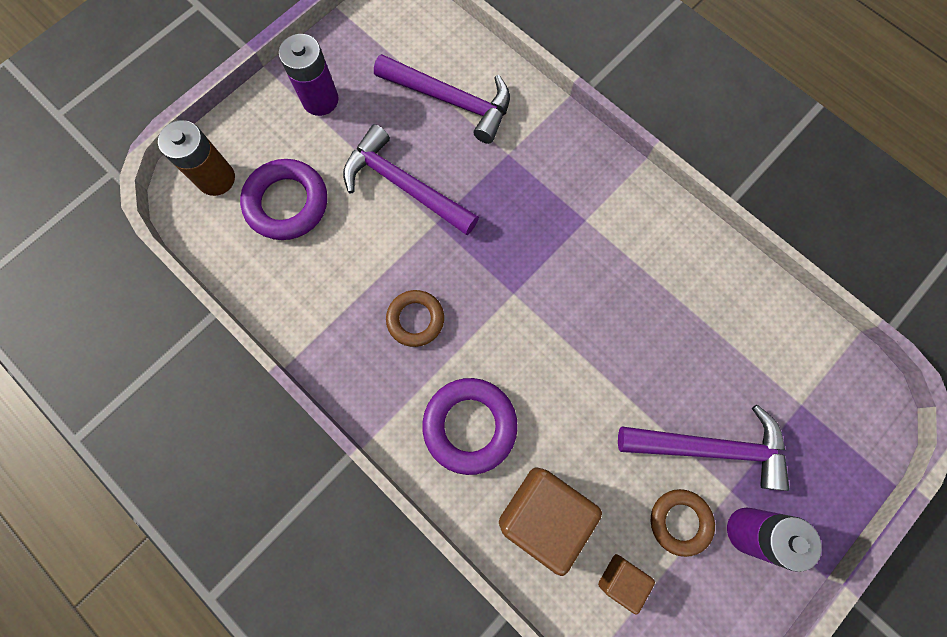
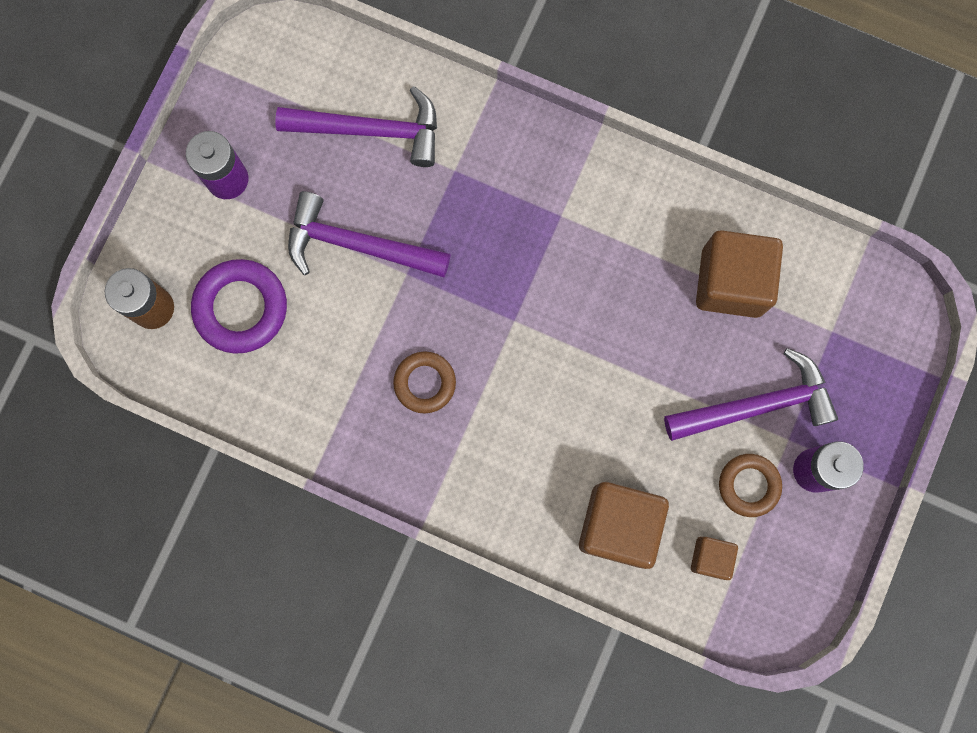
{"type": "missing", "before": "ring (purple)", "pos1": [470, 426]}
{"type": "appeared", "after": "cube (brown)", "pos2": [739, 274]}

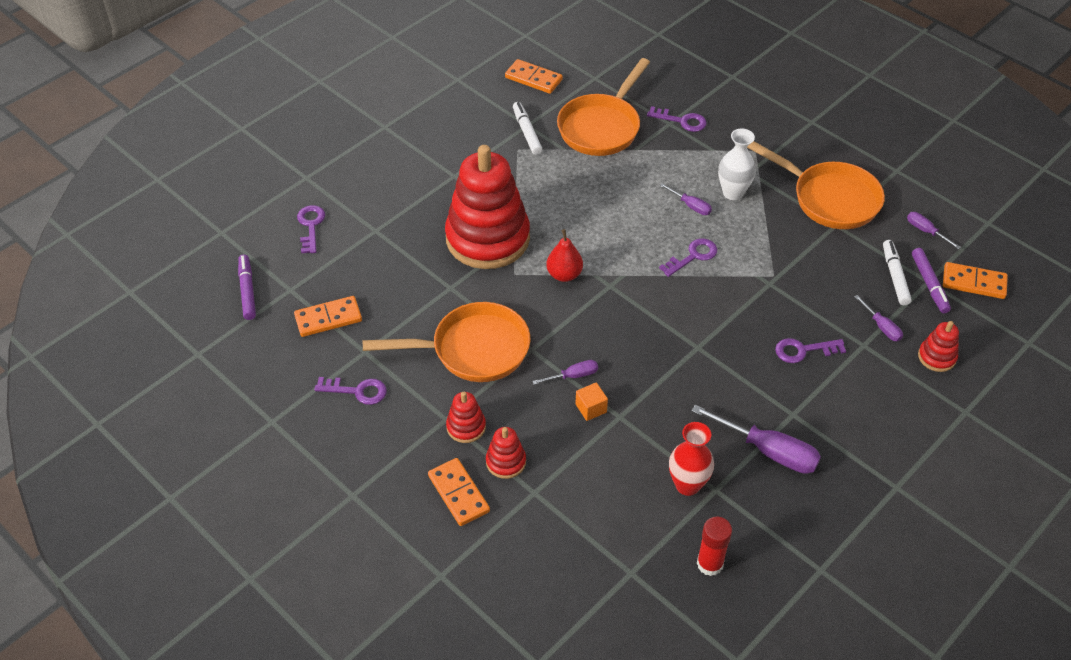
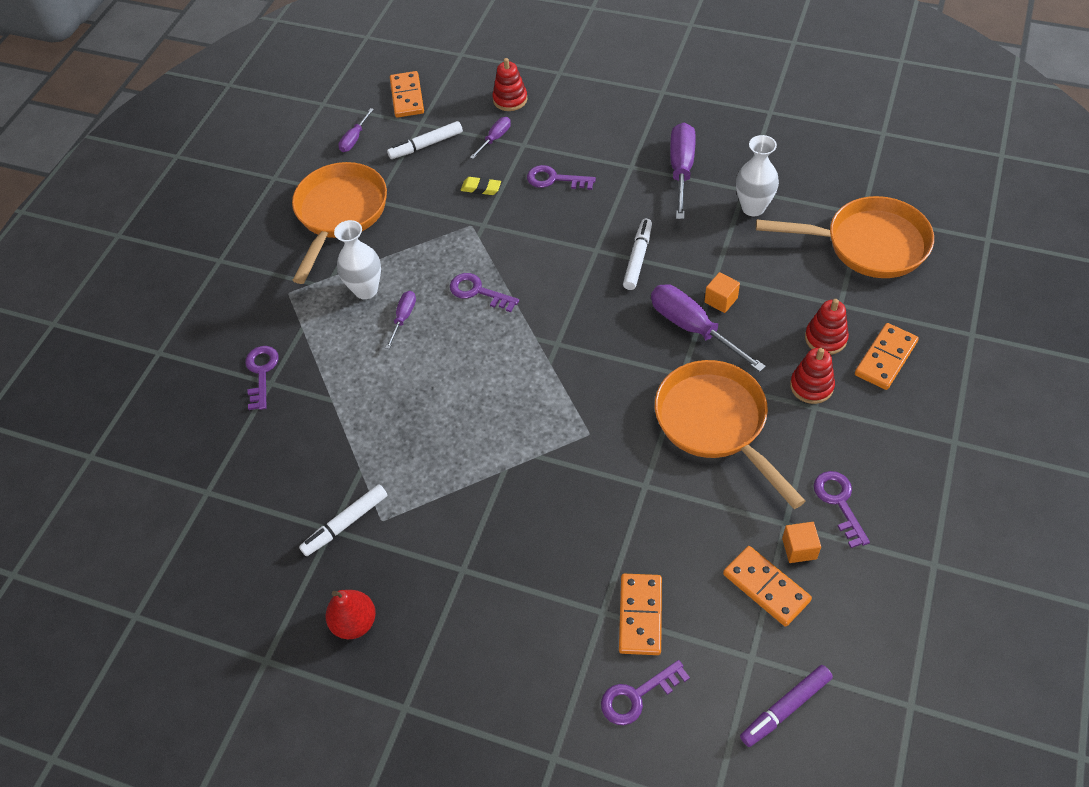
{"type": "missing", "before": "stacking toy (red)", "pos1": [487, 207]}
{"type": "relocated", "before": "domino (orange)", "pos1": [534, 76], "pos2": [640, 614]}
{"type": "size", "before": "screwdriver (purple)", "pos1": [565, 372], "pos2": [708, 328], "scale": 1.9}
{"type": "relocated", "before": "pear (red)", "pos1": [564, 255], "pos2": [351, 614]}
{"type": "relocated", "before": "pan (orange)", "pos1": [603, 107], "pos2": [845, 237]}
{"type": "colour", "before": "vase (red)", "after": "vase (white)", "pos1": [691, 459], "pos2": [757, 175]}
{"type": "missing", "before": "glue stick (red)", "pos1": [714, 546]}
{"type": "spun", "before": "key (purple)", "pos1": [810, 350], "pos2": [561, 177], "turn": 135}
{"type": "missing", "before": "marker (purple)", "pos1": [931, 280]}
{"type": "appeared", "after": "eraser (yellow)", "pos2": [481, 186]}
{"type": "appeared", "after": "marker (white)", "pos2": [637, 254]}
{"type": "appeared", "after": "cube (orange)", "pos2": [801, 542]}

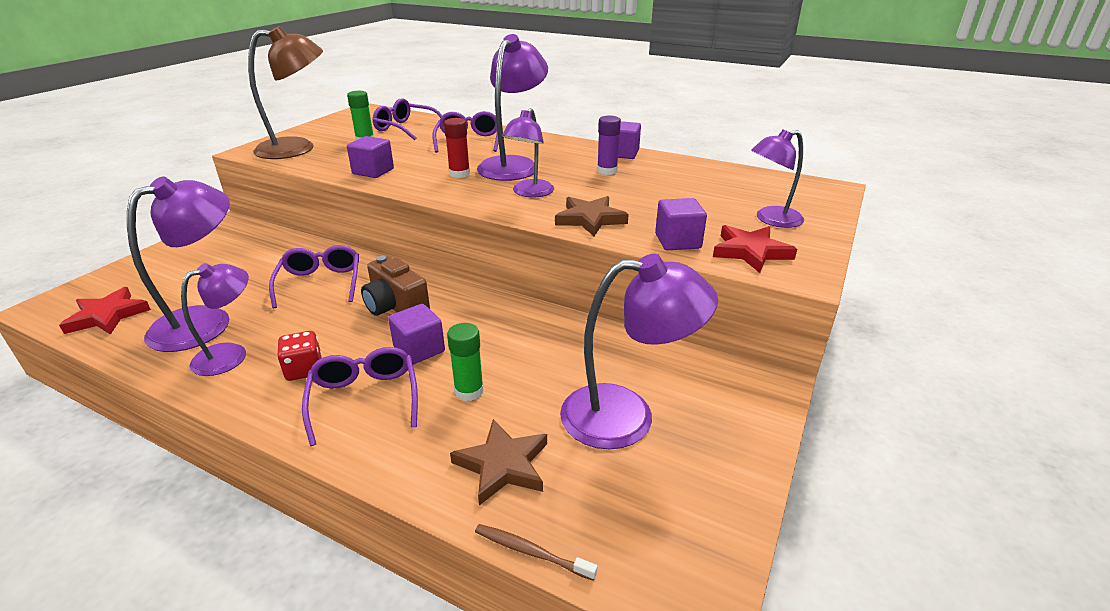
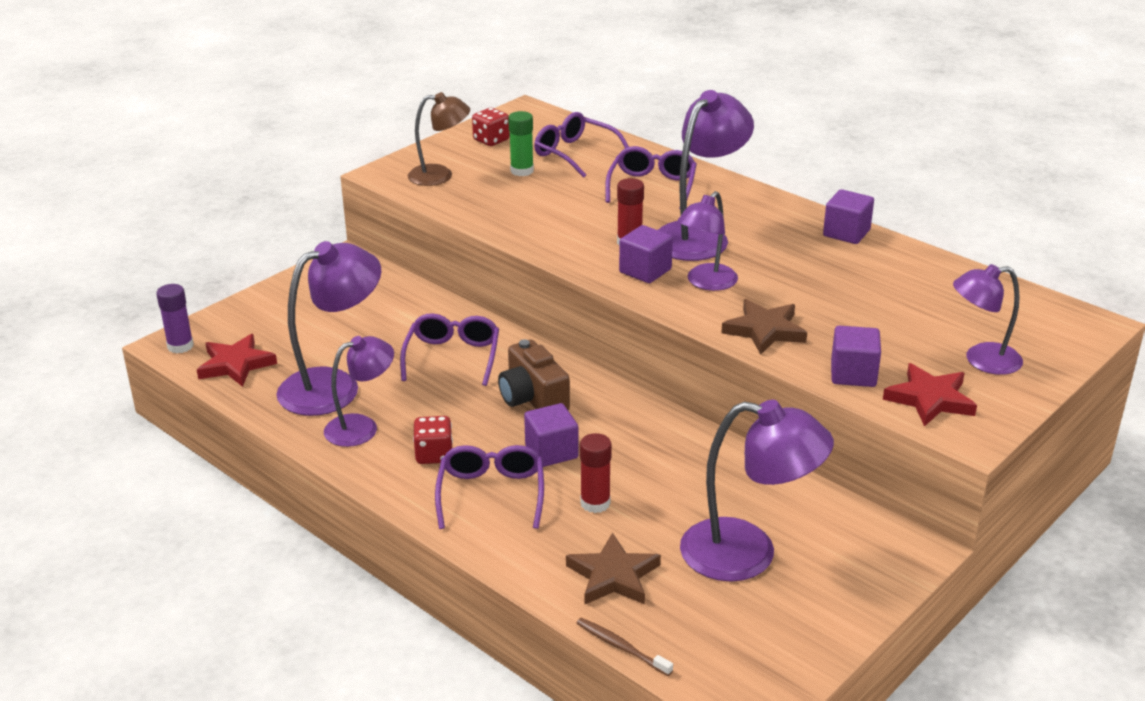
{"type": "size", "before": "lamp (brown)", "pos1": [285, 92], "pos2": [439, 139], "scale": 0.63}
{"type": "relocated", "before": "cube (purple)", "pos1": [370, 157], "pos2": [646, 254]}
{"type": "colour", "before": "glue stick (green)", "after": "glue stick (red)", "pos1": [465, 362], "pos2": [596, 473]}
{"type": "relocated", "before": "glue stick (purple)", "pos1": [609, 145], "pos2": [175, 318]}
{"type": "appeared", "after": "dice (red)", "pos2": [491, 127]}

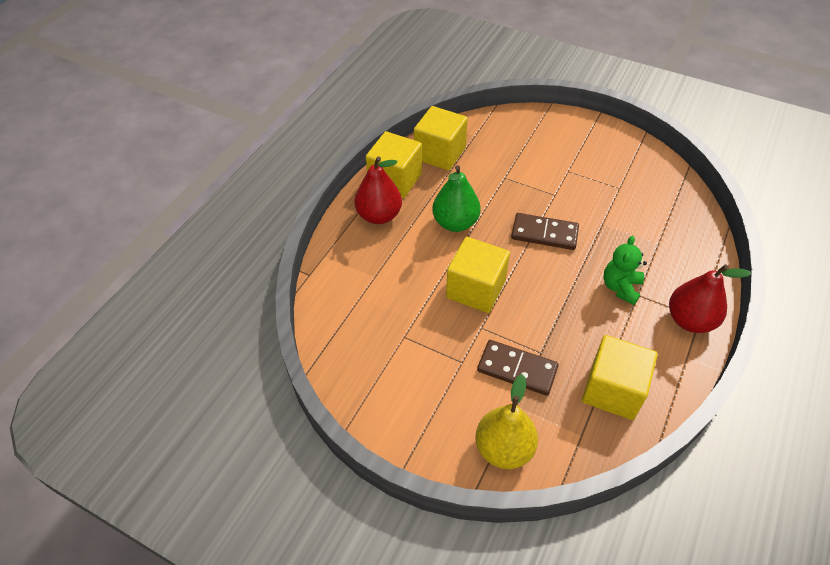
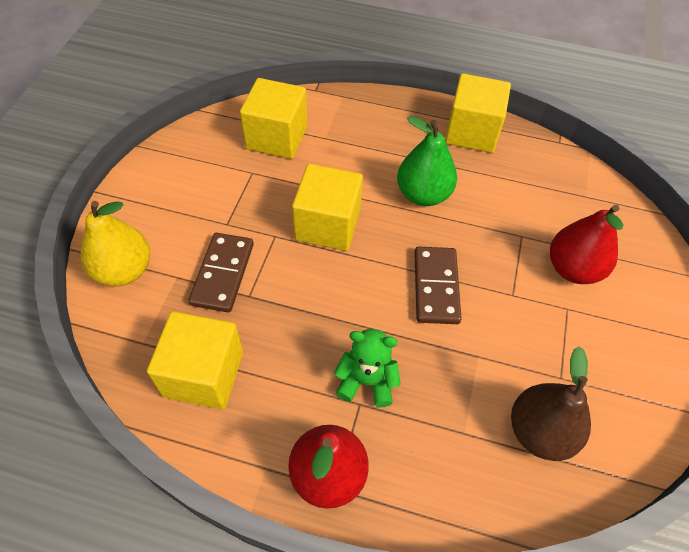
{"type": "relocated", "before": "pear (red)", "pos1": [378, 190], "pos2": [586, 244]}
{"type": "relocated", "before": "cube (yellow)", "pos1": [441, 138], "pos2": [273, 118]}
{"type": "appeared", "after": "pear (brown)", "pos2": [551, 403]}

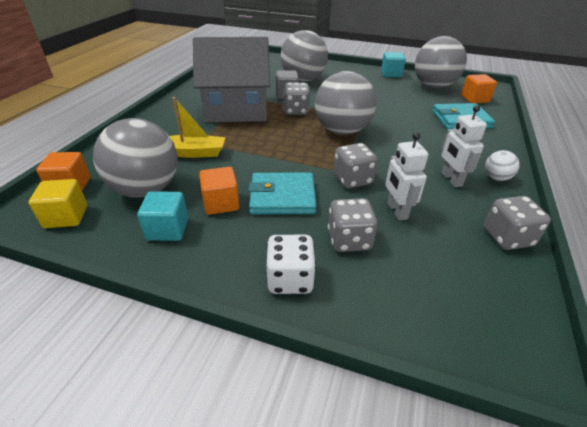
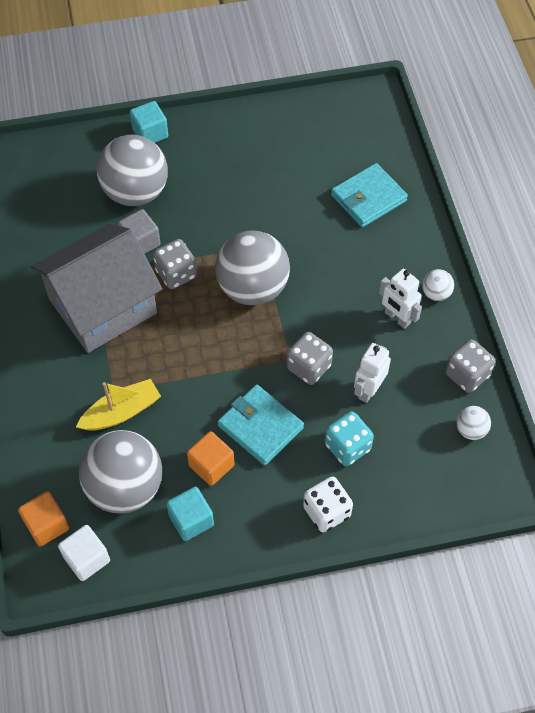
{"type": "colour", "before": "cube (yellow)", "after": "cube (white)", "pos1": [58, 203], "pos2": [84, 553]}
{"type": "spun", "before": "wallet (turquoise)", "pos1": [282, 193], "pos2": [260, 425], "turn": 75}
{"type": "colour", "before": "dice (grey)", "after": "dice (turquoise)", "pos1": [353, 225], "pos2": [349, 438]}
{"type": "relocated", "before": "cube (turquoise)", "pos1": [393, 64], "pos2": [149, 122]}
{"type": "spun", "before": "robot (white)", "pos1": [406, 176], "pos2": [372, 373], "turn": 75}
{"type": "missing", "before": "ball (grey)", "pos1": [441, 62]}
{"type": "missing", "before": "cube (orange)", "pos1": [479, 88]}
{"type": "appeared", "after": "ball (white)", "pos2": [473, 423]}

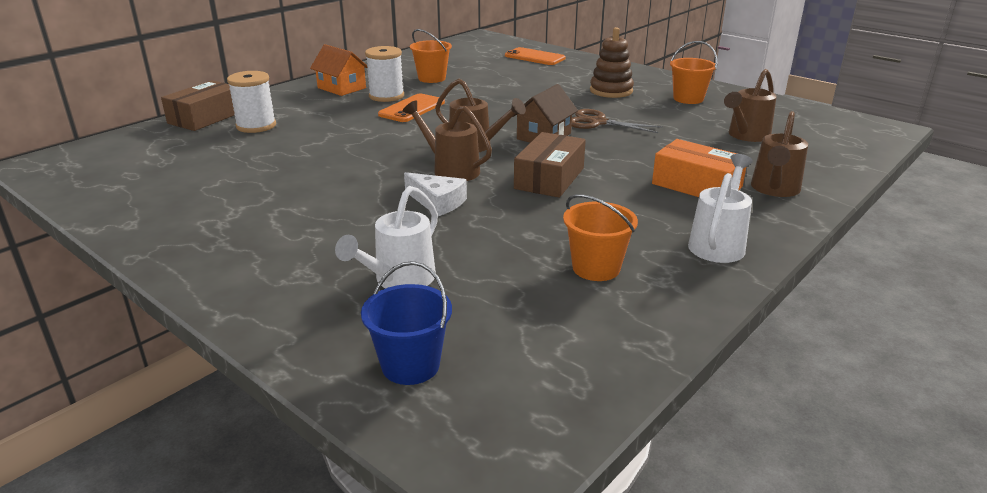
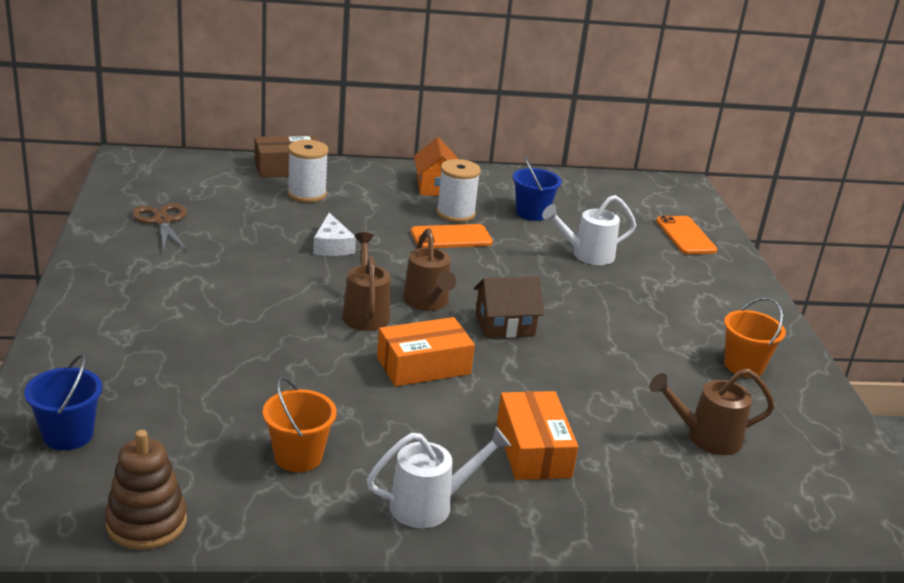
{"type": "relocated", "before": "watering can (white)", "pos1": [386, 237], "pos2": [589, 230]}
{"type": "relocated", "before": "cheese (white)", "pos1": [435, 194], "pos2": [334, 234]}
{"type": "colour", "before": "bucket (orange)", "after": "bucket (blue)", "pos1": [431, 56], "pos2": [537, 188]}
{"type": "colour", "before": "box (brown)", "after": "box (orange)", "pos1": [550, 165], "pos2": [426, 351]}
{"type": "relocated", "before": "scissors (brown)", "pos1": [617, 121], "pos2": [159, 227]}
{"type": "relocated", "before": "stacking toy (brown)", "pos1": [612, 62], "pos2": [146, 490]}
{"type": "missing", "before": "watering can (brown)", "pos1": [779, 154]}

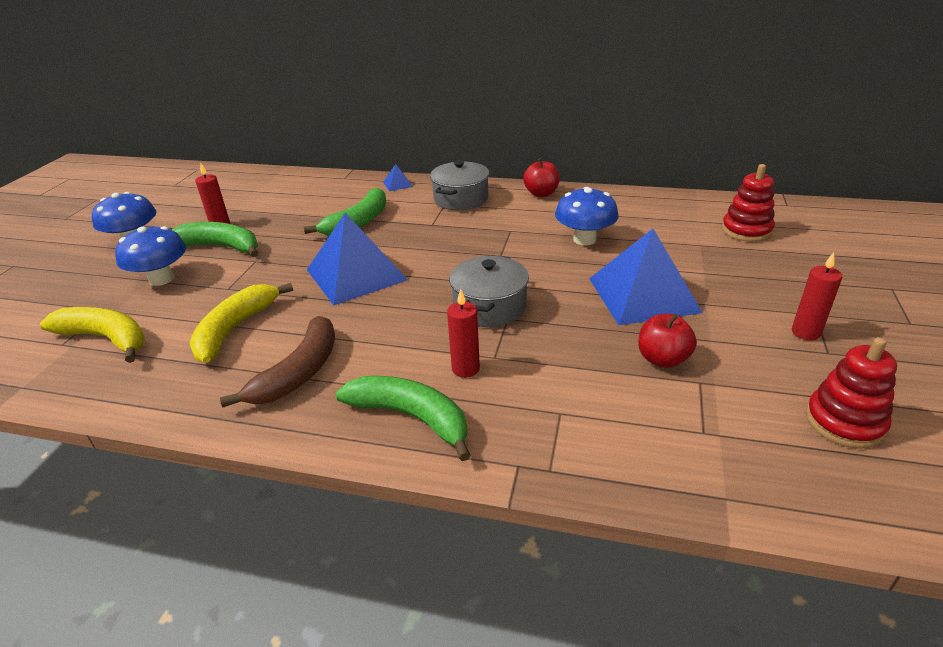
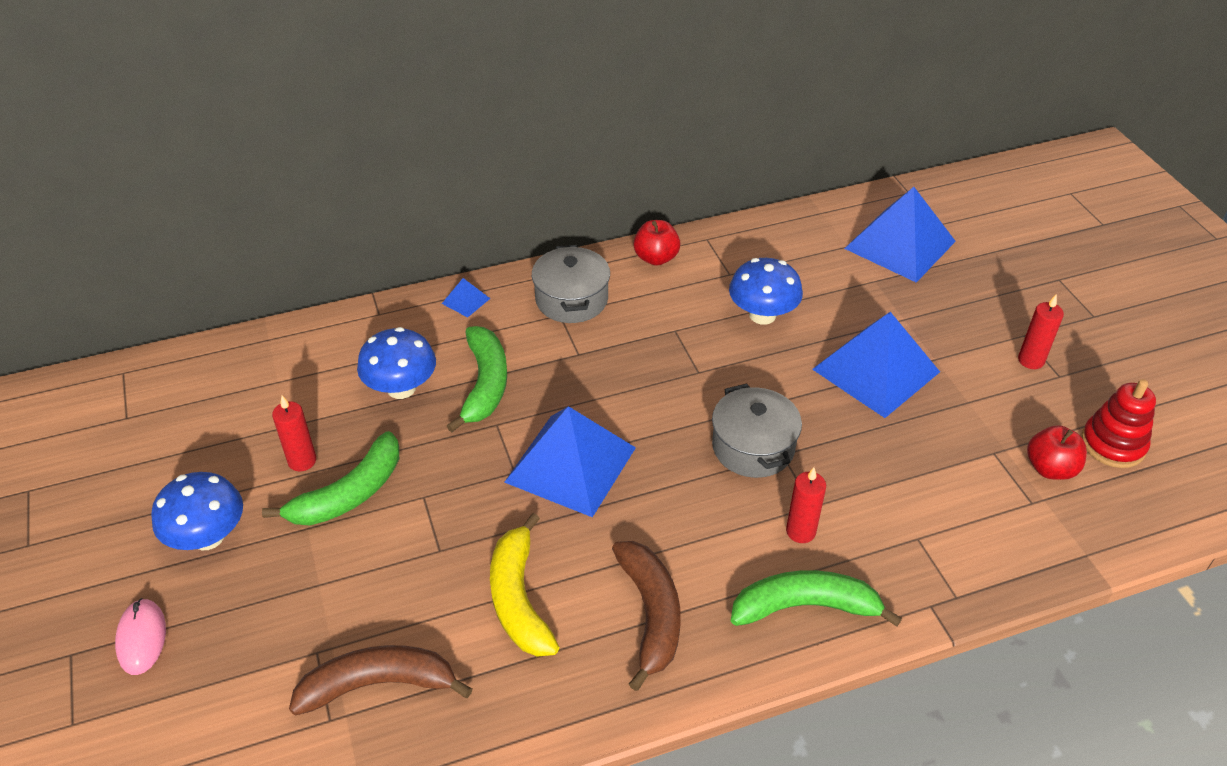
{"type": "colour", "before": "banana (yellow)", "after": "banana (brown)", "pos1": [92, 335], "pos2": [380, 680]}
{"type": "relocated", "before": "mushroom (blue)", "pos1": [150, 256], "pos2": [396, 363]}
{"type": "spun", "before": "banana (green)", "pos1": [215, 239], "pos2": [330, 478], "turn": 150}
{"type": "relocated", "before": "apple (red)", "pos1": [667, 341], "pos2": [1057, 452]}
{"type": "exchanged", "before": "stacking toy (red)", "after": "pyramid (blue)", "pos1": [748, 203], "pos2": [900, 235]}
{"type": "appeared", "after": "mouse (pink)", "pos2": [140, 636]}

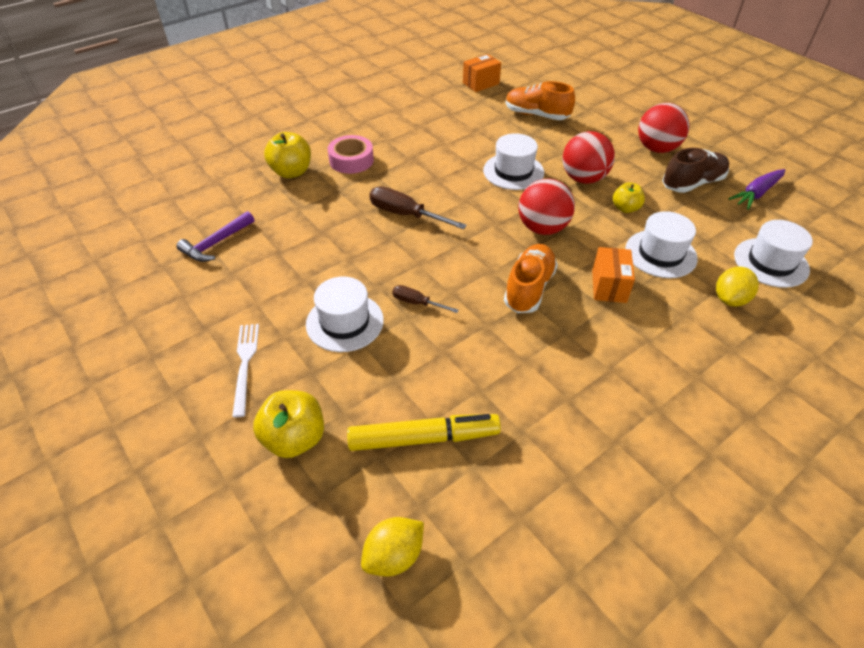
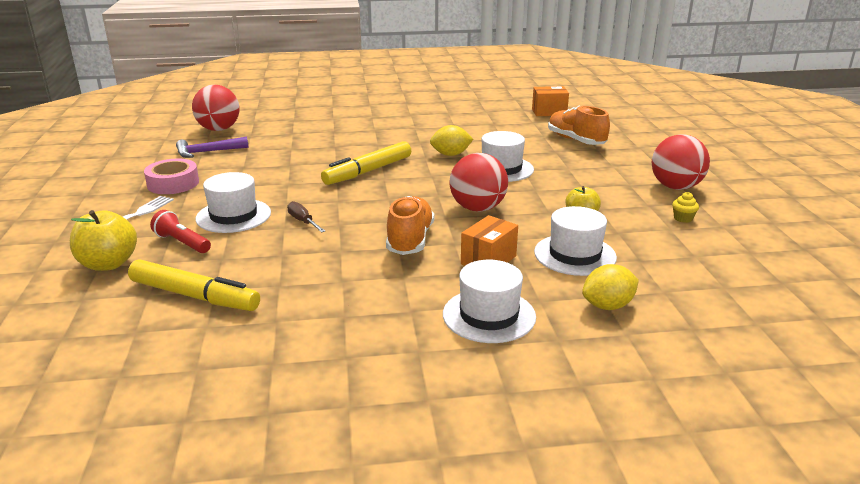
{"type": "missing", "before": "apple (yellow)", "pos1": [287, 155]}
{"type": "relocated", "before": "tape (pink)", "pos1": [351, 154], "pos2": [171, 176]}
{"type": "relocated", "before": "lemon (yellow)", "pos1": [392, 547], "pos2": [451, 140]}
{"type": "exchanged", "before": "screwdriver (brown)", "after": "marker (yellow)", "pos1": [418, 207], "pos2": [366, 163]}
{"type": "spun", "before": "shoe (orange)", "pos1": [531, 278], "pos2": [410, 225], "turn": -45}
{"type": "relocated", "before": "ball (red)", "pos1": [588, 157], "pos2": [215, 108]}
{"type": "exchanged", "before": "shoe (brown)", "after": "cupcake (yellow)", "pos1": [695, 170], "pos2": [685, 207]}
{"type": "missing", "before": "carrot (purple)", "pos1": [756, 189]}
{"type": "relocated", "before": "hat (white)", "pos1": [773, 254], "pos2": [489, 301]}
{"type": "appeared", "after": "flashlight (red)", "pos2": [180, 231]}

